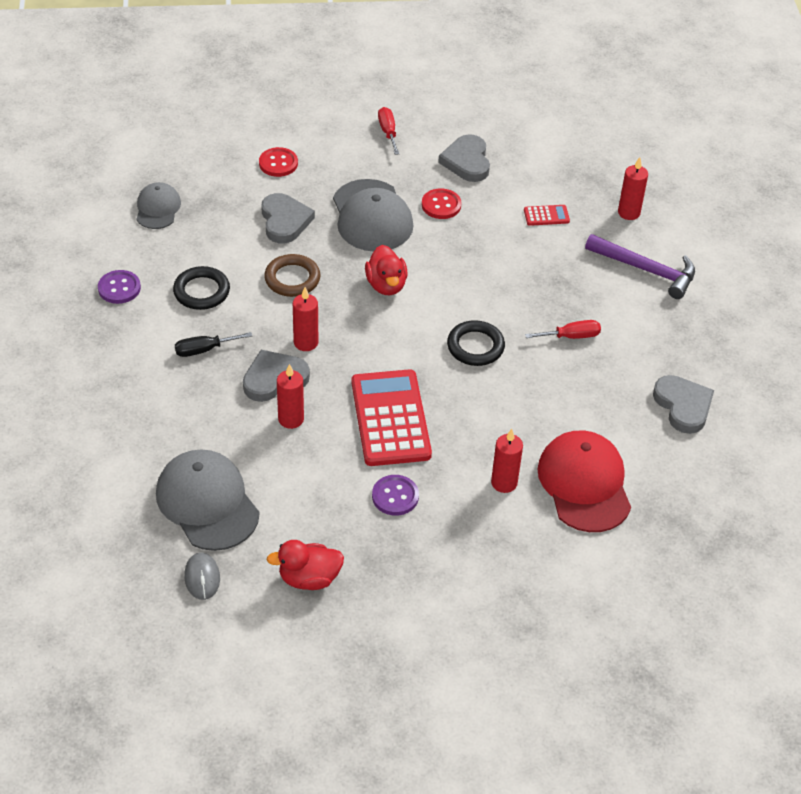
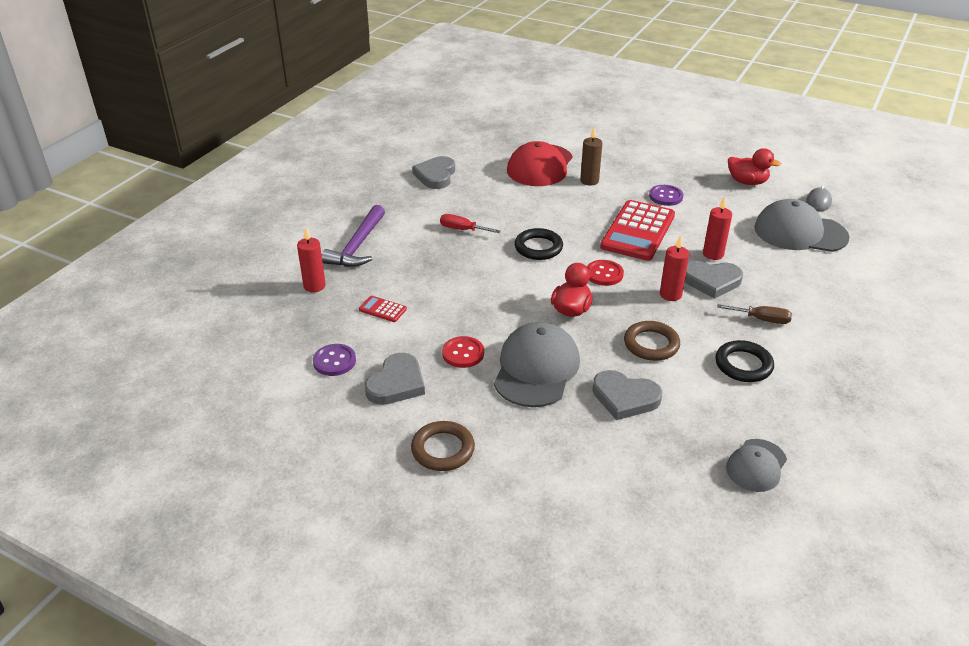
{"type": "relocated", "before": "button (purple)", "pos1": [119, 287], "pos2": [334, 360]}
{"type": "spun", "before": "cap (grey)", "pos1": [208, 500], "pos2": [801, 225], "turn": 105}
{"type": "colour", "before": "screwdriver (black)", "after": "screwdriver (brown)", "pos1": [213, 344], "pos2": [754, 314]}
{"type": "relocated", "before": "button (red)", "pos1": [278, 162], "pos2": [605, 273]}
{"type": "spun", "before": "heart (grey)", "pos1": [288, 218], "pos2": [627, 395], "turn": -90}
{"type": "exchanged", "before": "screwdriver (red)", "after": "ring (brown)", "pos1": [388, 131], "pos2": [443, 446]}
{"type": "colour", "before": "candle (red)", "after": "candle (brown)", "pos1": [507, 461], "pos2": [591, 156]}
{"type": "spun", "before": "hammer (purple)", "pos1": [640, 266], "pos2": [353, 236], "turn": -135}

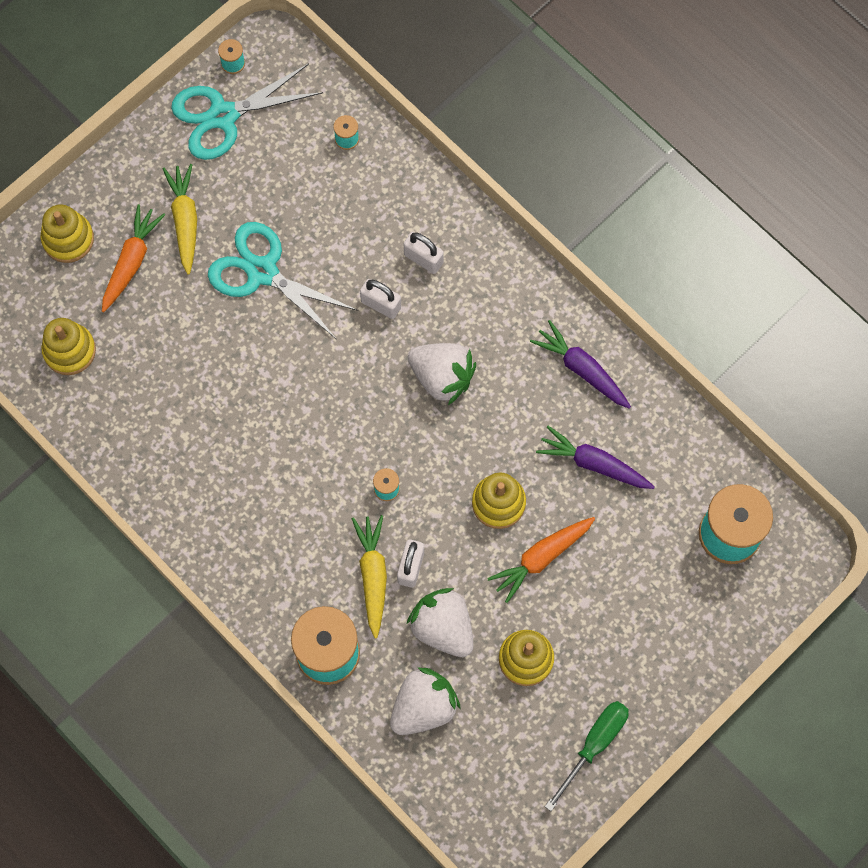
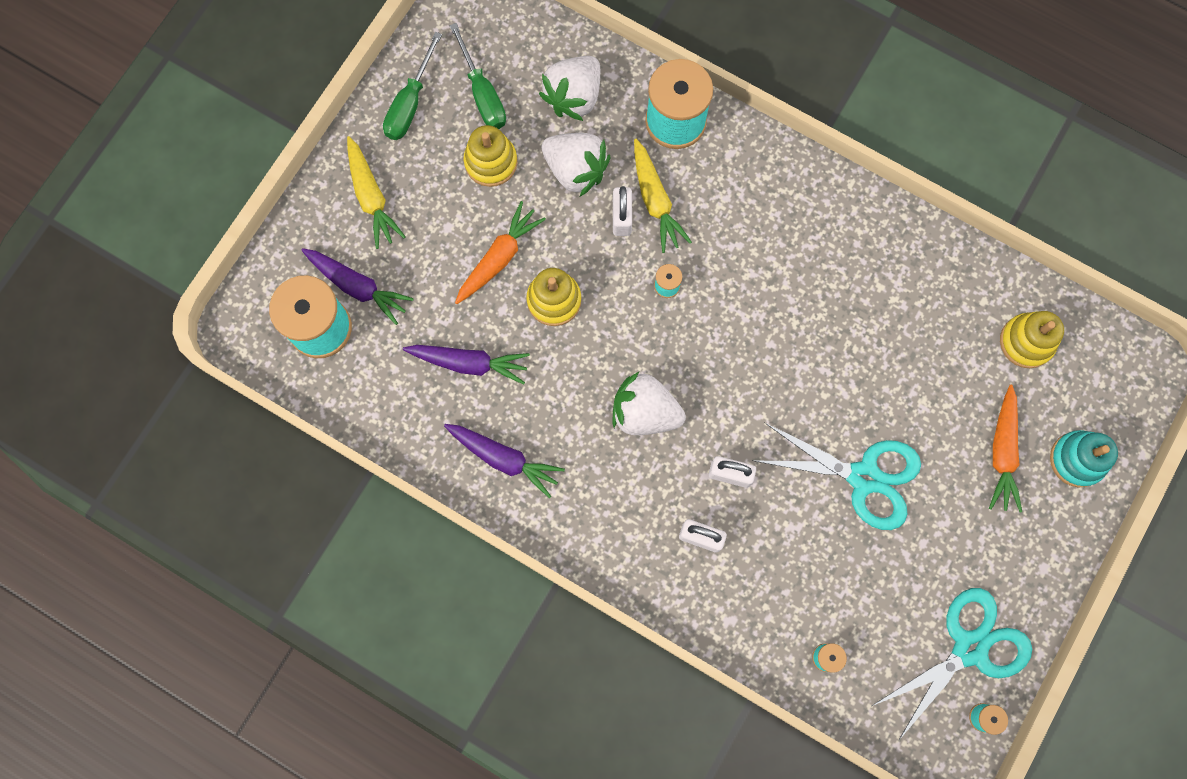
{"type": "colour", "before": "stacking toy (yellow)", "after": "stacking toy (turquoise)", "pos1": [67, 233], "pos2": [1084, 458]}
{"type": "relocated", "before": "carrot (yellow)", "pos1": [180, 219], "pos2": [376, 192]}
{"type": "appeared", "after": "carrot (purple)", "pos2": [357, 286]}
{"type": "appeared", "after": "screwdriver (green)", "pos2": [478, 76]}

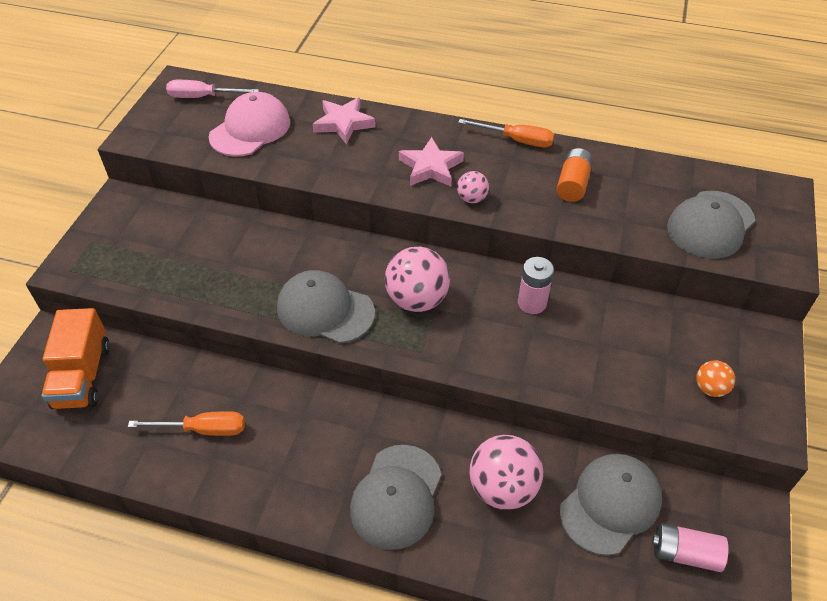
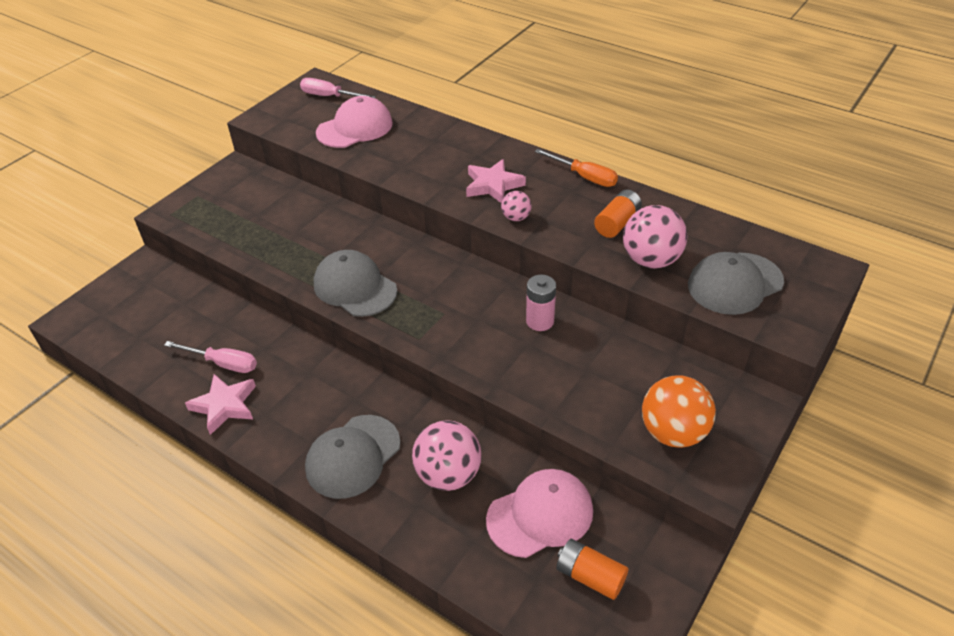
{"type": "missing", "before": "truck (orange)", "pos1": [75, 358]}
{"type": "colour", "before": "screwdriver (orange)", "after": "screwdriver (pink)", "pos1": [186, 423], "pos2": [210, 357]}
{"type": "relocated", "before": "star (pink)", "pos1": [344, 120], "pos2": [220, 404]}
{"type": "relocated", "before": "ball (pink)", "pos1": [417, 279], "pos2": [655, 236]}
{"type": "colour", "before": "cap (grey)", "after": "cap (pink)", "pos1": [611, 505], "pos2": [539, 513]}
{"type": "colour", "before": "battery (pink)", "after": "battery (orange)", "pos1": [690, 547], "pos2": [592, 569]}
{"type": "size", "before": "ball (orange)", "pos1": [715, 378], "pos2": [679, 411], "scale": 1.93}

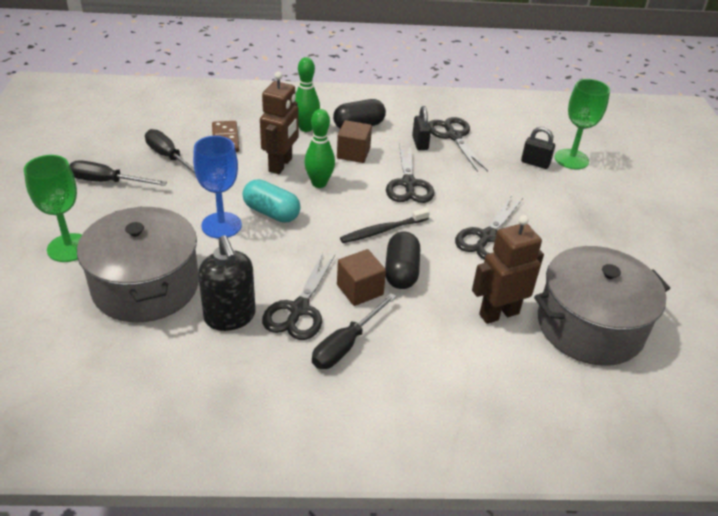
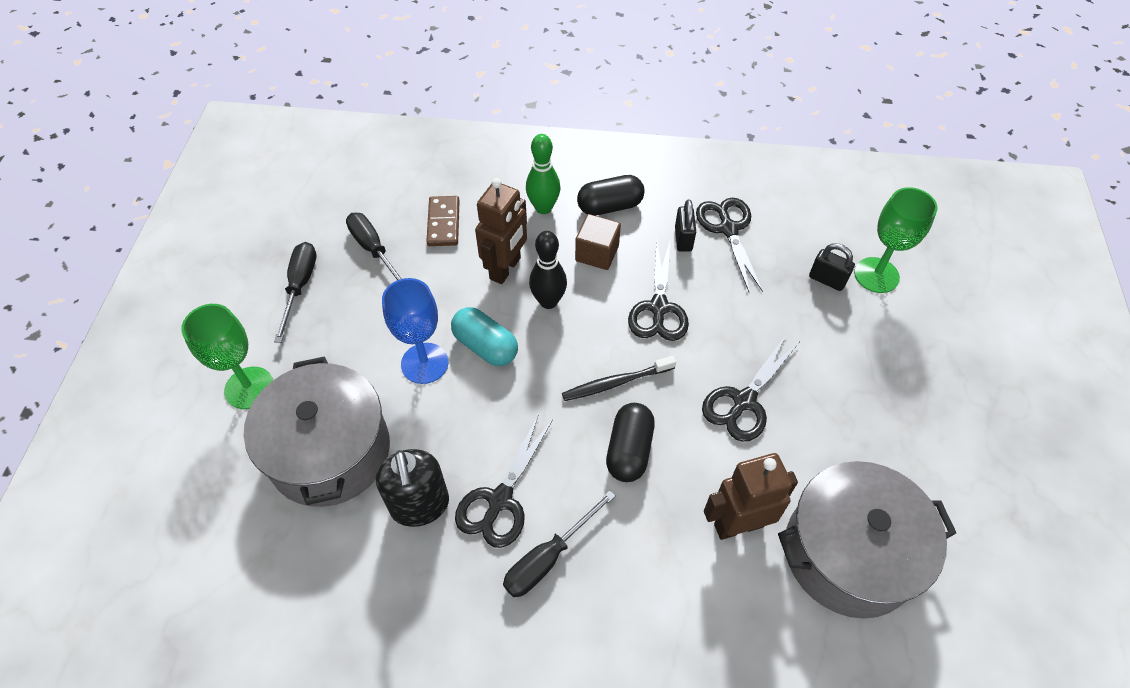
{"type": "spun", "before": "screwdriver (black)", "pos1": [118, 173], "pos2": [295, 292], "turn": 75}
{"type": "colour", "before": "bowling pin (green)", "after": "bowling pin (black)", "pos1": [319, 148], "pos2": [548, 270]}
{"type": "missing", "before": "cube (brown)", "pos1": [361, 277]}

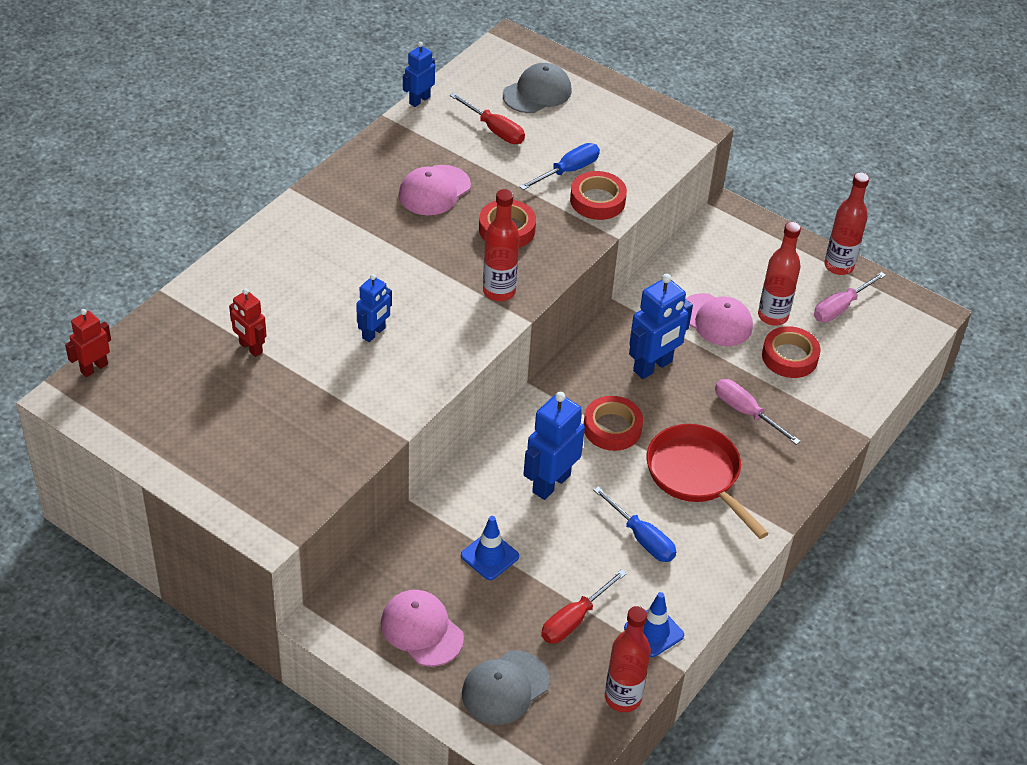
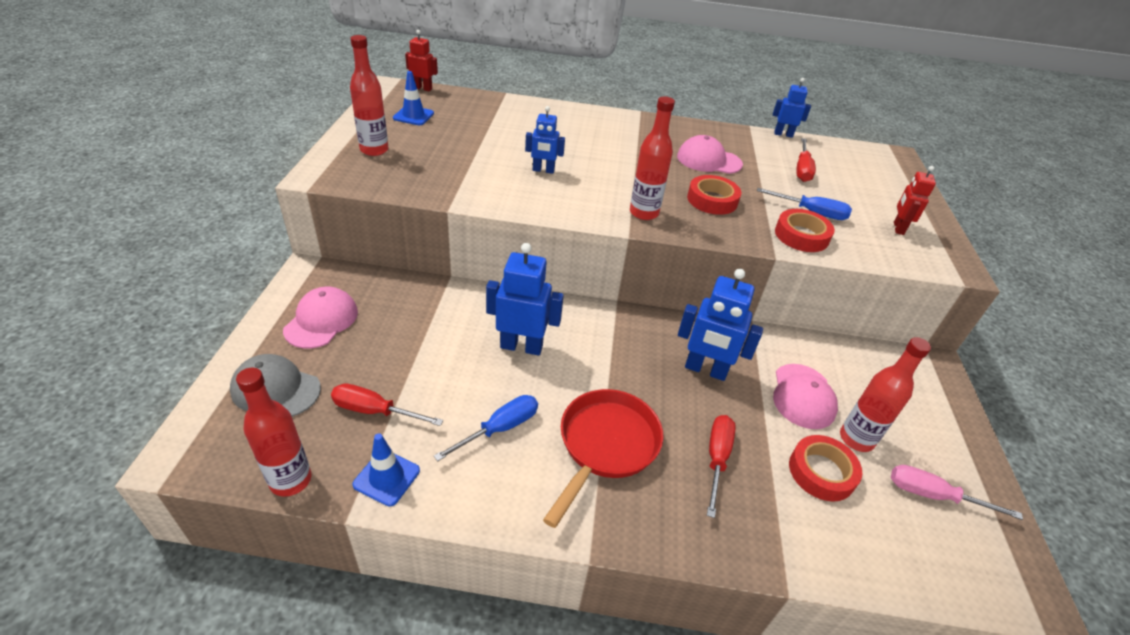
{"type": "relocated", "before": "robot (red)", "pos1": [248, 323], "pos2": [915, 200]}
{"type": "relocated", "before": "traffic cone (blue)", "pos1": [490, 548], "pos2": [413, 98]}
{"type": "missing", "before": "cap (grey)", "pos1": [537, 88]}
{"type": "missing", "before": "tape (red)", "pos1": [613, 423]}
{"type": "spun", "before": "screwdriver (blue)", "pos1": [634, 524], "pos2": [486, 428], "turn": -150}
{"type": "colour", "before": "screwdriver (pink)", "after": "screwdriver (red)", "pos1": [758, 412], "pos2": [721, 466]}
{"type": "relocated", "before": "bottle (red)", "pos1": [846, 223], "pos2": [369, 95]}

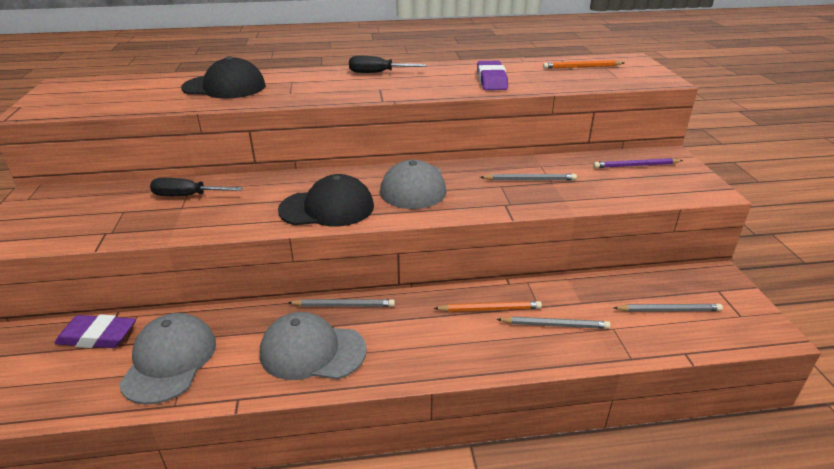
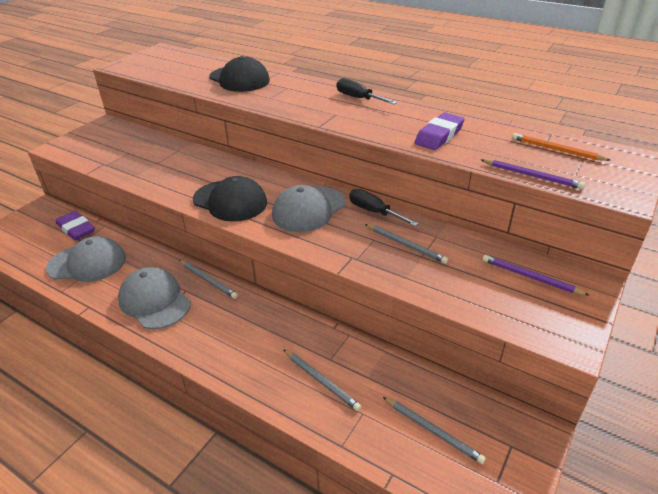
{"type": "spun", "before": "cap (grey)", "pos1": [167, 359], "pos2": [86, 259], "turn": 45}
{"type": "relocated", "before": "screwdriver (black)", "pos1": [196, 187], "pos2": [384, 208]}
{"type": "missing", "before": "pencil (orange)", "pos1": [488, 306]}
{"type": "appeared", "after": "pencil (purple)", "pos2": [533, 174]}

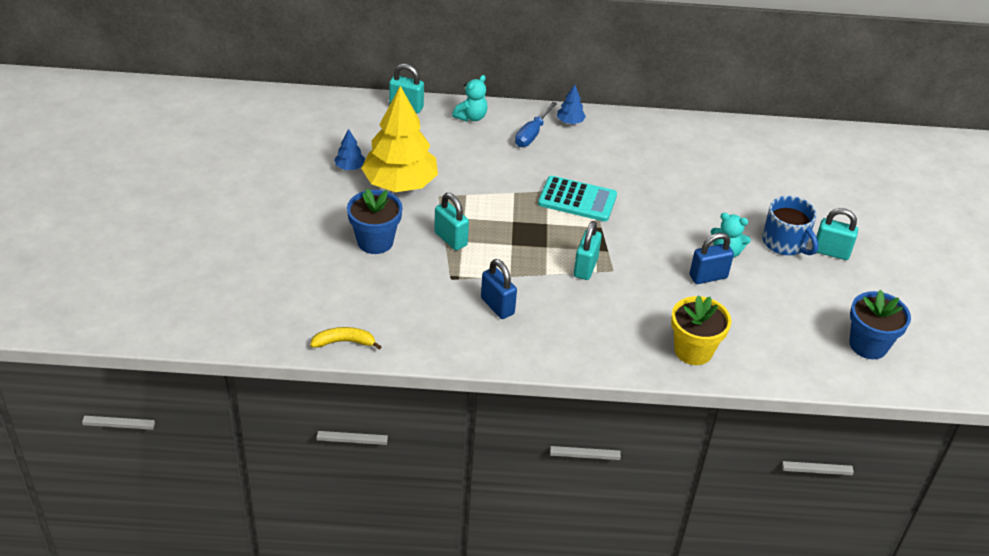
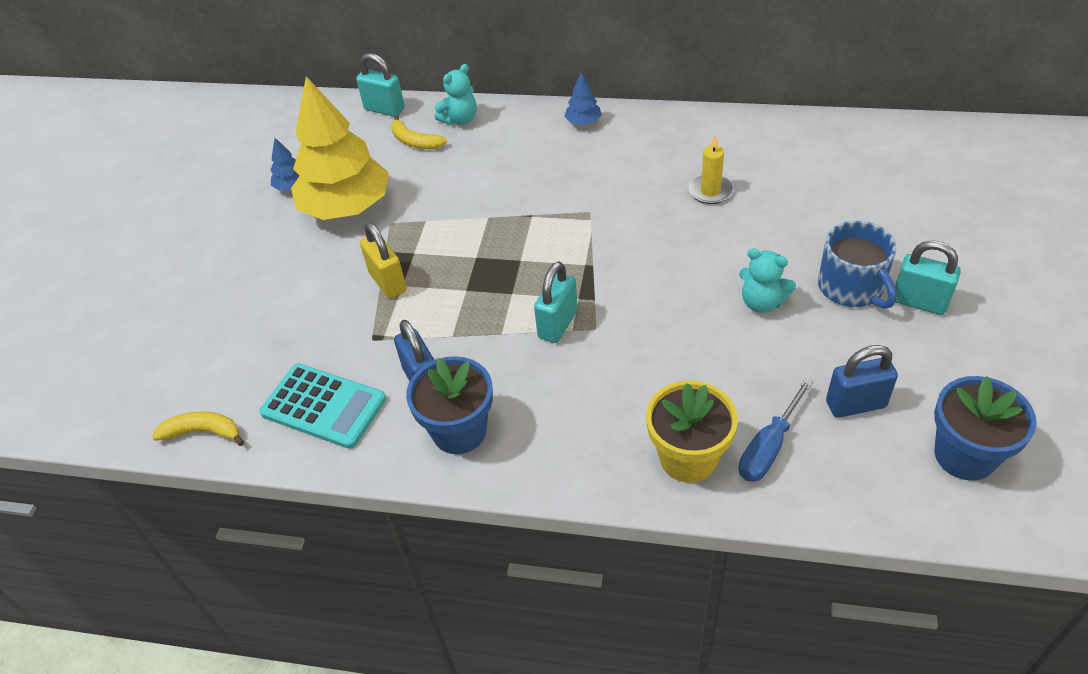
{"type": "relocated", "before": "flower pot (blue)", "pos1": [374, 221], "pos2": [449, 405]}
{"type": "colour", "before": "padlock (turquoise)", "after": "padlock (yellow)", "pos1": [451, 222], "pos2": [383, 260]}
{"type": "relocated", "before": "screwdriver (blue)", "pos1": [536, 124], "pos2": [775, 430]}
{"type": "relocated", "before": "calculator (turquoise)", "pos1": [577, 198], "pos2": [322, 406]}
{"type": "relocated", "before": "padlock (blue)", "pos1": [712, 258], "pos2": [862, 381]}
{"type": "appeared", "after": "banana (yellow)", "pos2": [419, 132]}
{"type": "appeared", "after": "candle (yellow)", "pos2": [710, 169]}

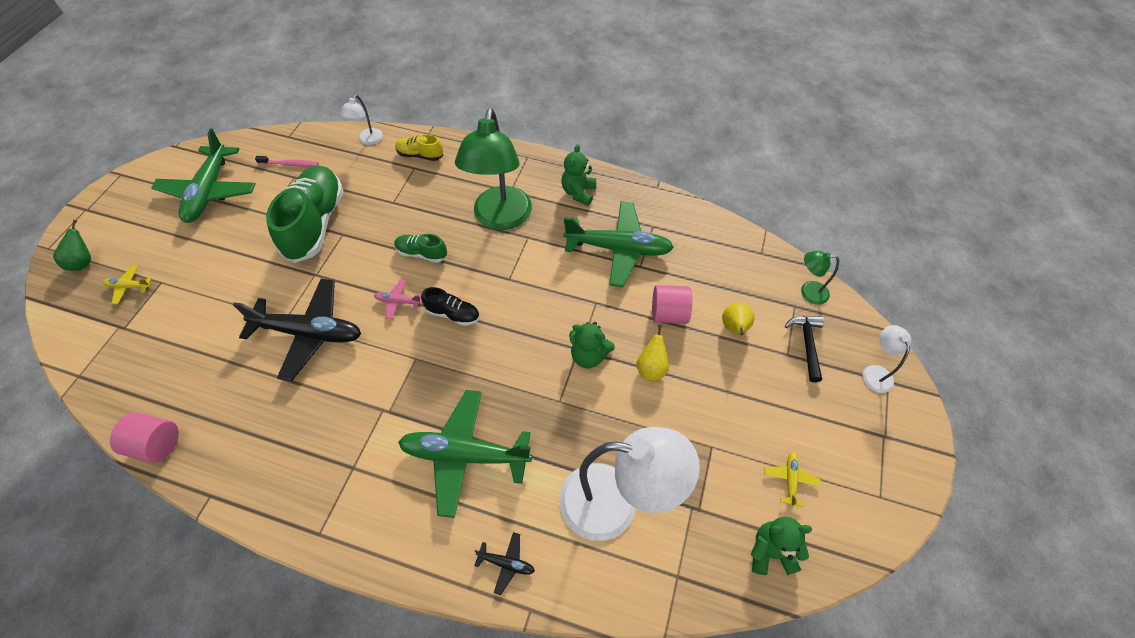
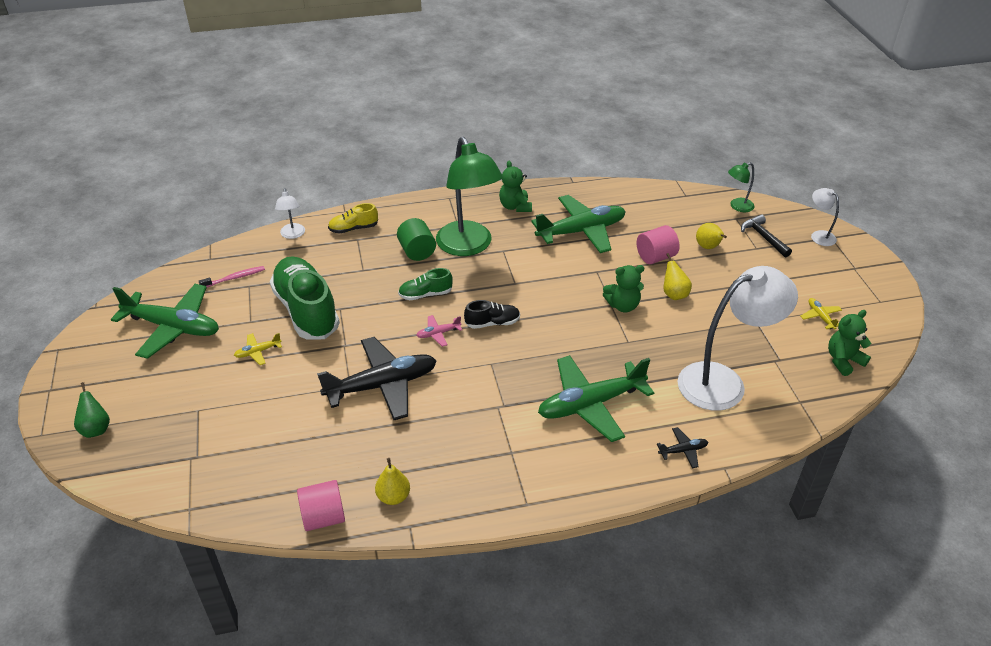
{"type": "relocated", "before": "plane (yellow)", "pos1": [127, 284], "pos2": [258, 349]}
{"type": "spun", "before": "plane (green)", "pos1": [203, 175], "pos2": [165, 321], "turn": -45}
{"type": "appeared", "after": "pear (yellow)", "pos2": [392, 481]}
{"type": "appeared", "after": "cylinder (green)", "pos2": [416, 239]}

